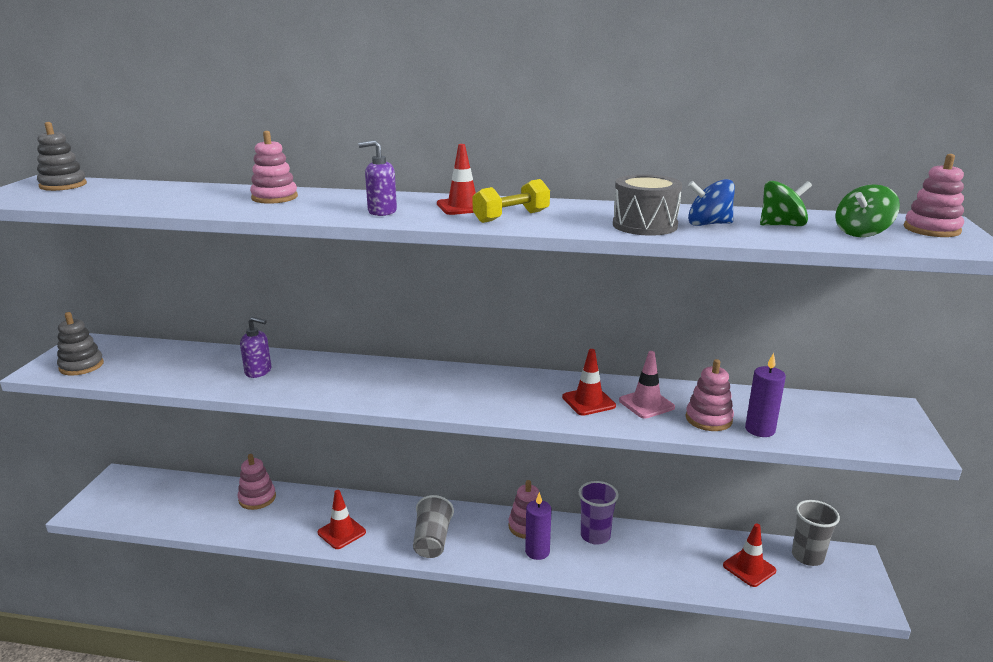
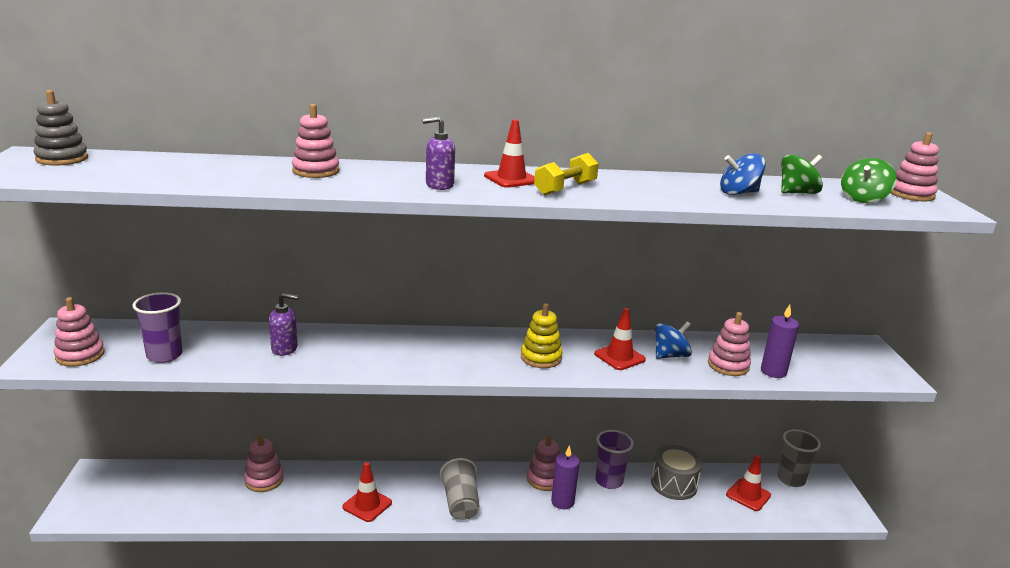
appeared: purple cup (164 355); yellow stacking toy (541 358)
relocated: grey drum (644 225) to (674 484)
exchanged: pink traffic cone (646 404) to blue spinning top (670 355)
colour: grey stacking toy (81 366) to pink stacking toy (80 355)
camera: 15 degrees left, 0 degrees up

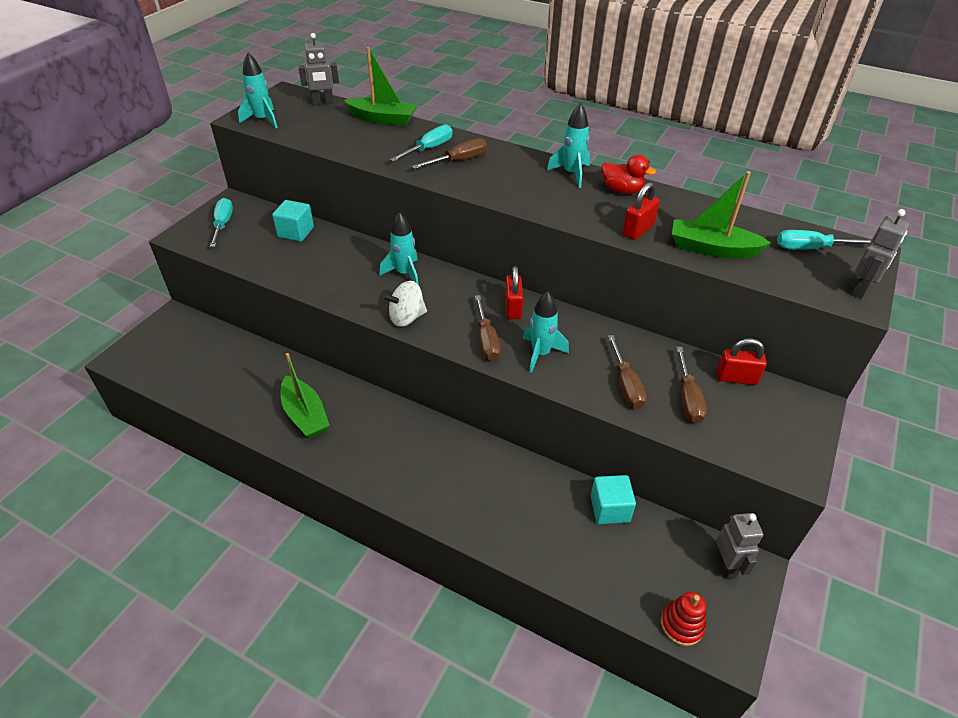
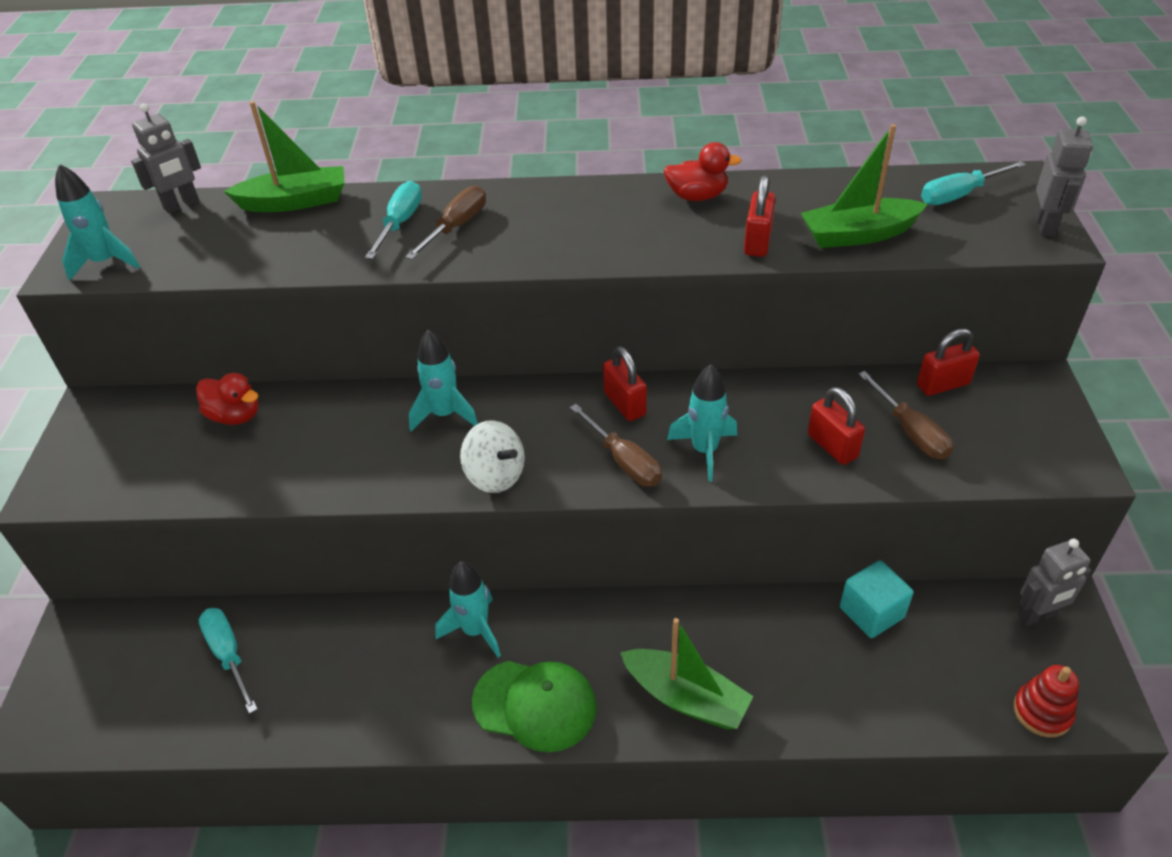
appeared: green cap (535 705)
relocated: turquoise screwdriver (223 224) to (228 655); turquoise rocket (571 174) to (475 630); green boat (305 415) to (685 697)
exchanged: turquoise cube (296 232) to red duck (235 416); brown screwdriver (626 384) to red padlock (832 446)
spun: white spinning top (406 318) = (495 476) 90 degrees counterclockwise; grey robot (726 565) = (1037 616) 105 degrees clockwise
camera: 25 degrees left, 0 degrees up

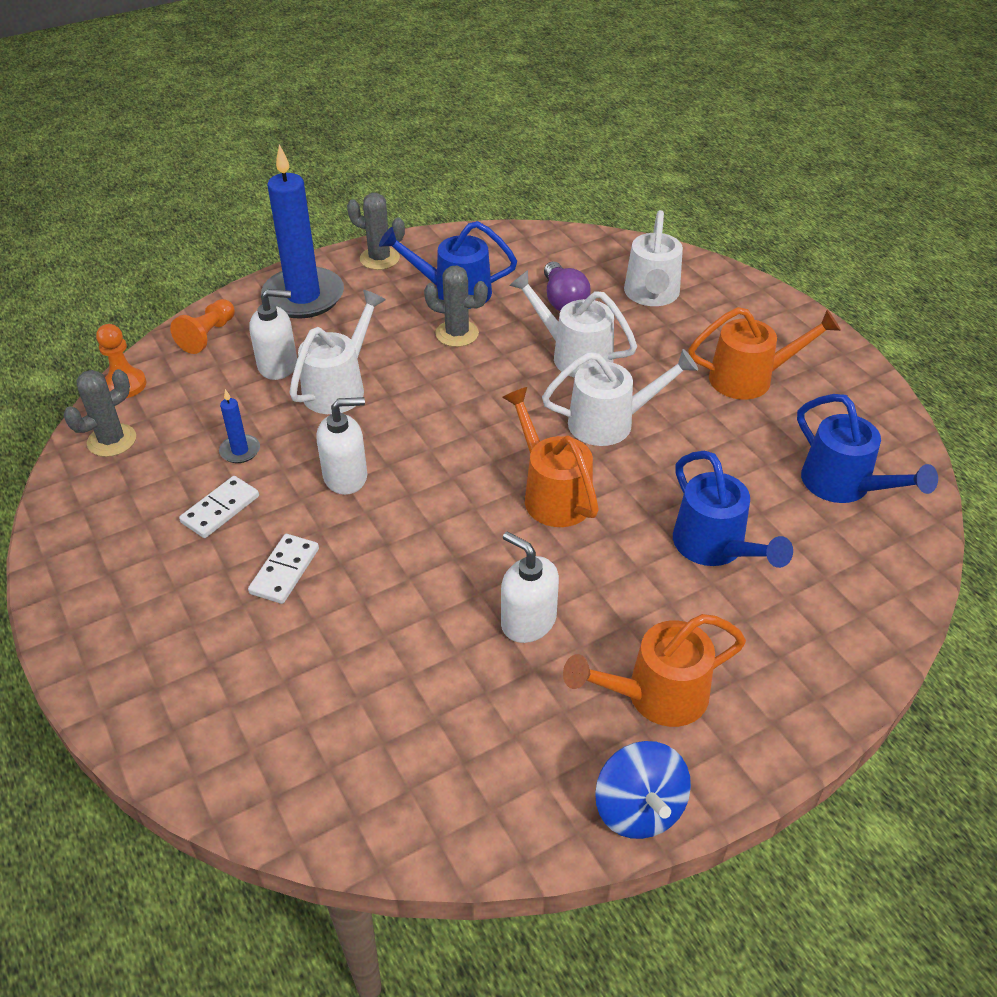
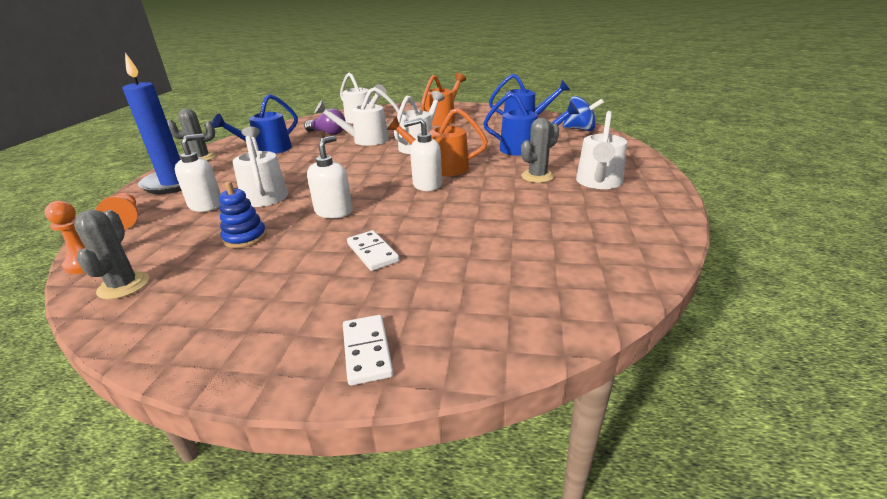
relocated: white domino (220 509) to (367 351); white soap dispenser (528 621) to (427 185); grey cactus (457 333) to (537 176); blue spinning top (638 808) to (580 129)
exchanged: blue candle (240 451) to blue stacking toy (245 238)
colour: orange watering can (655 696) to white watering can (598 183)
camera: 50 degrees left, 15 degrees down

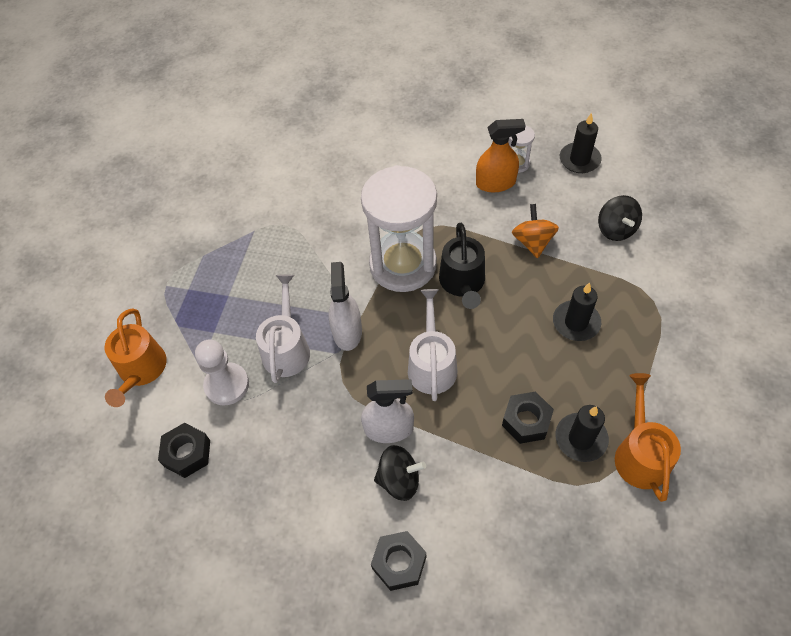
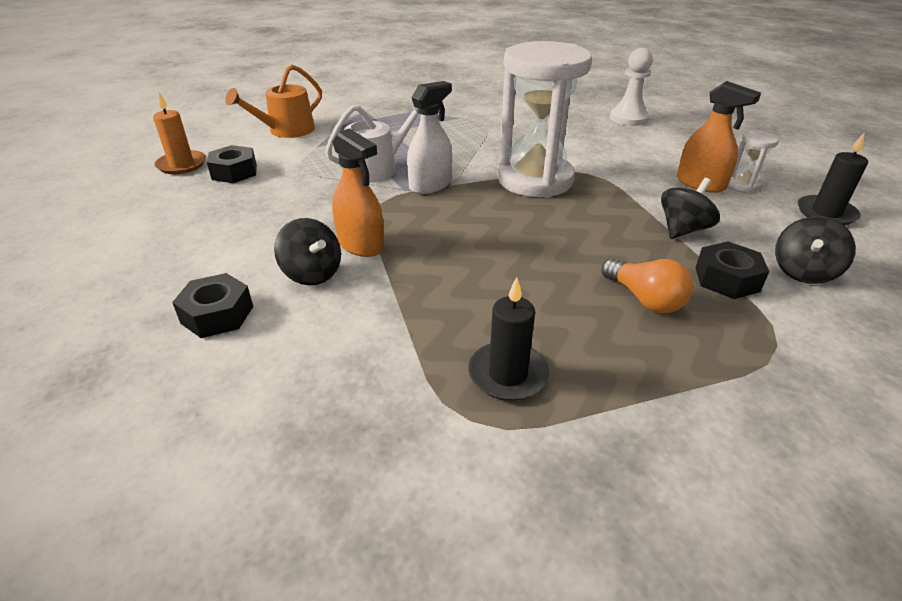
missing: white watering can (432 364); black watering can (462 283); orange watering can (640 454)
appeared: orange candle (182 165)
relocated: white pawn (227 385) to (628 118); black nut (526 421) to (727 279)
exchanged: black candle (576 322) to orange light bulb (645 299)
colour: white spray bottle (389 429) to orange spray bottle (361 244); orange spinning top (532 242) to black spinning top (683 230)
camera: 45 degrees right, 20 degrees down

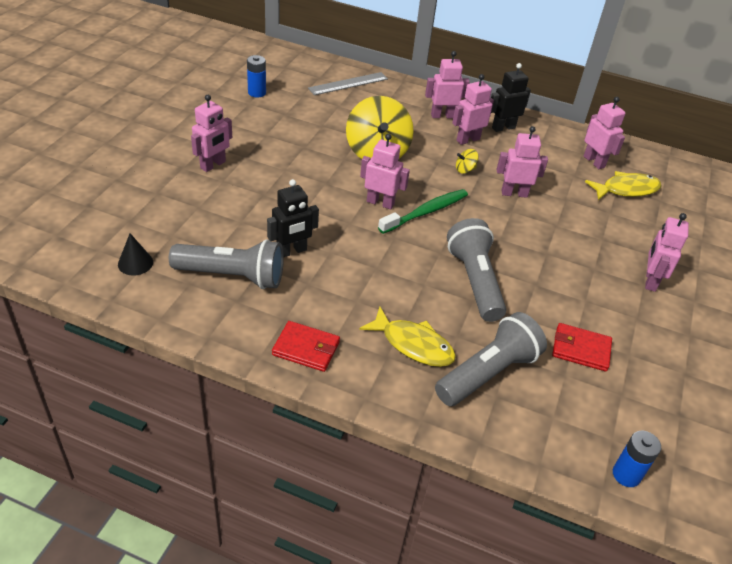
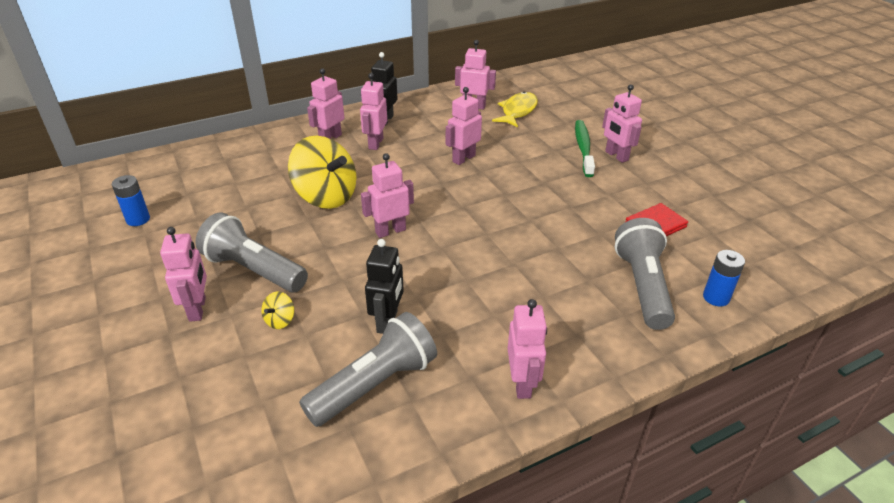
missing: black cone (135 263); grey ruler (348 83); yellow fish (413 344)
relocated: grey flashlight (475 281) to (253 270); yellow spinning top (465 170) to (280 320); green toothbrush (425 212) to (583 148); blue battery (626 475) to (716 297)
exchanged: red wallet (306 348) to pink robot (522 383)
camera: 45 degrees left, 5 degrees down

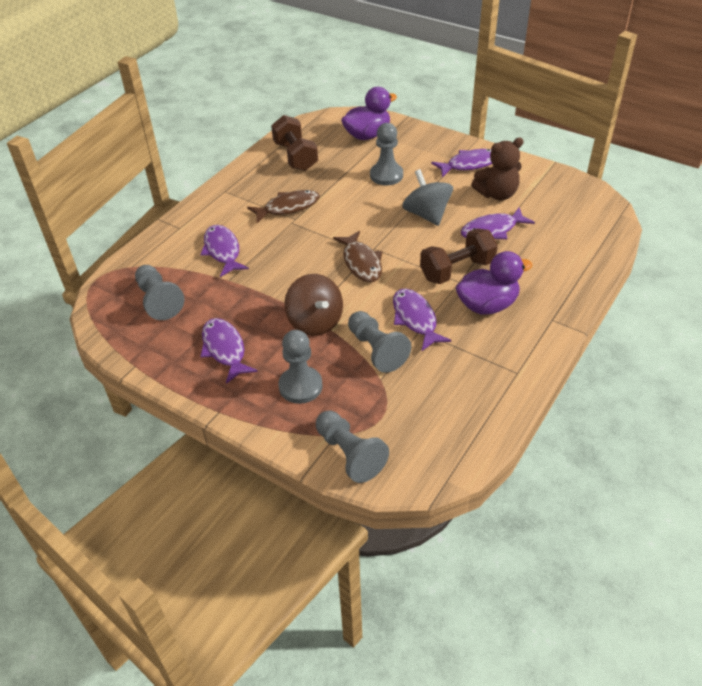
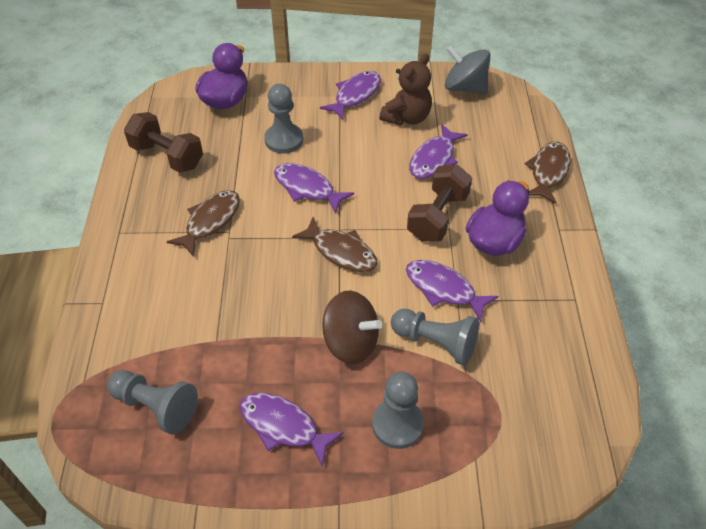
missing: grey pawn (349 454)
appeared: brown fish (548 172)
relocated: purple fish (223 251) to (307 188); grey spinning top (426 214) to (465 88)
camera: 35 degrees left, 5 degrees up

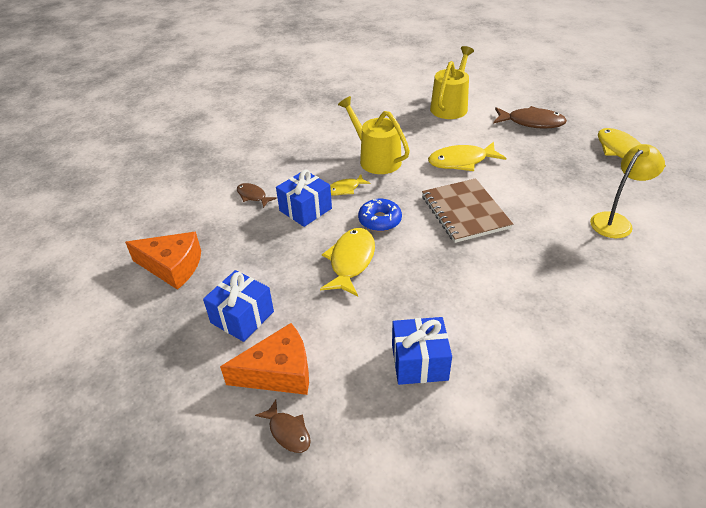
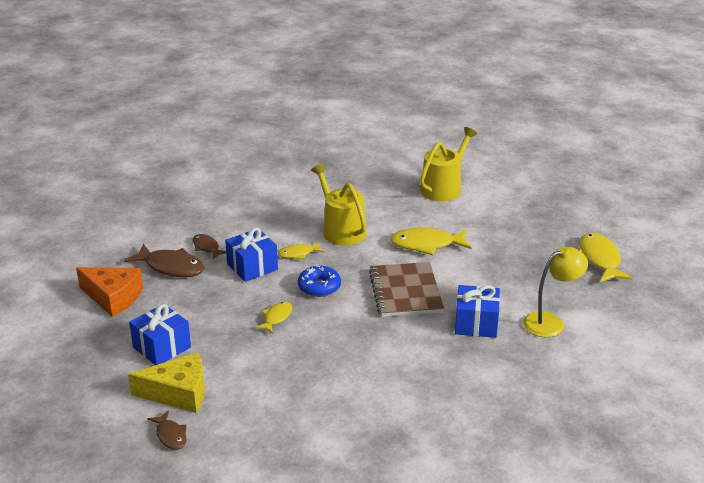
relocated: brown fish (531 122) to (171 267); blue gift (419 362) to (476 324)
colour: orange cheese (278 372) to yellow cheese (178 393)
size: yellow fish (351 261) = (276 318) x0.57
camera: 10 degrees right, 10 degrees down

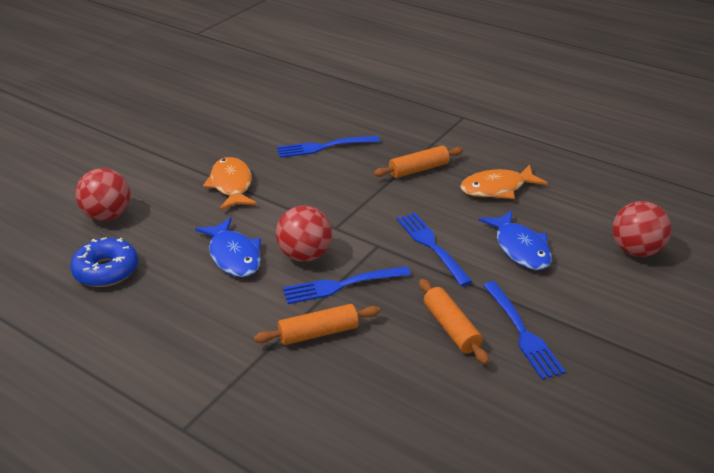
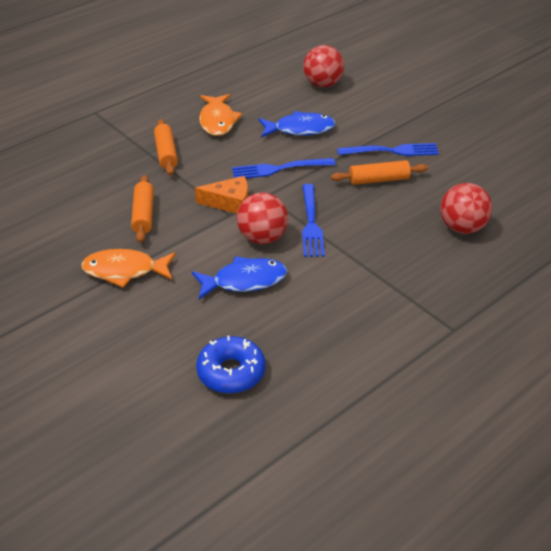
missing: blue fork (324 147)
appeared: orange cheese (229 202)
relocated: orange rolling pin (318 333) to (143 215); red ball (108 215) to (462 228)
camera: 75 degrees left, 5 degrees up

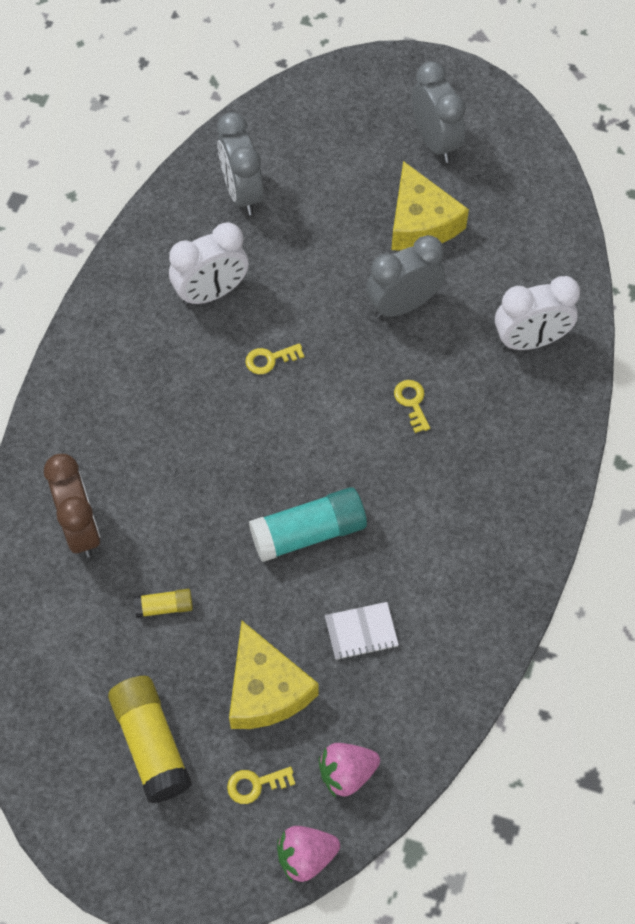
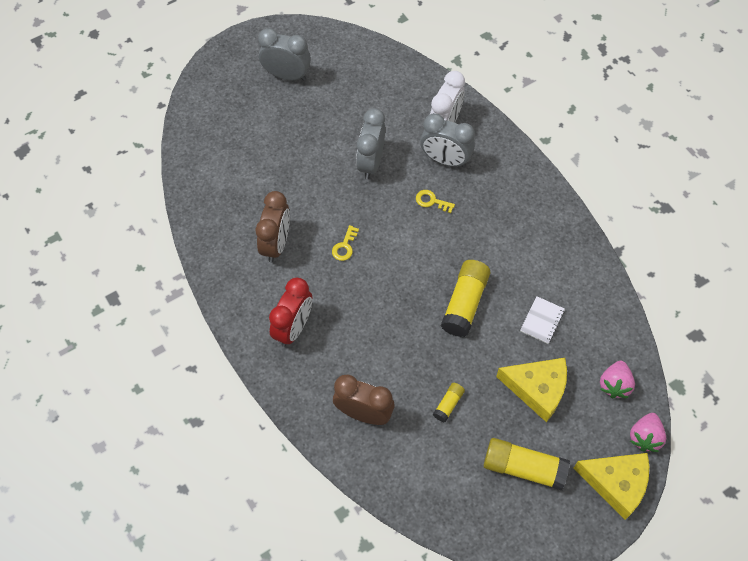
missing: yellow key (255 784)
appeared: red clock (293 328)
relocated: grey clock (242 193) to (445 160); yellow cheese (421 222) to (616 483)
colour: white clock (211 293) to brown clock (276 244); turquoise glue stick (308 533) to yellow glue stick (465 303)
camera: 50 degrees left, 0 degrees up

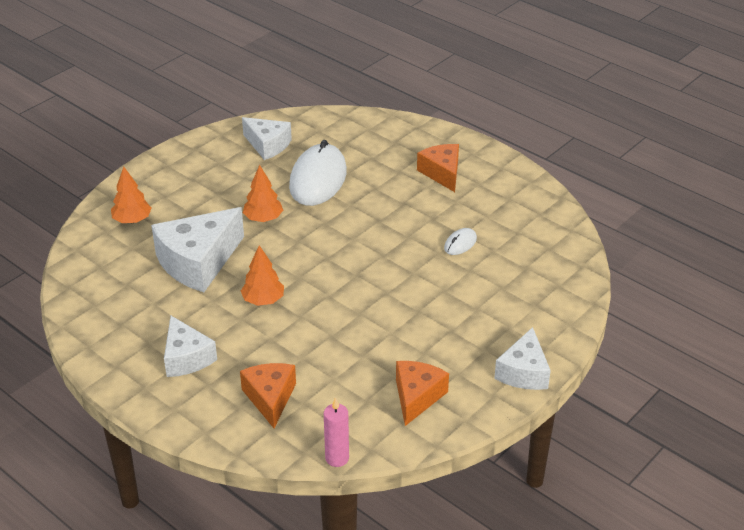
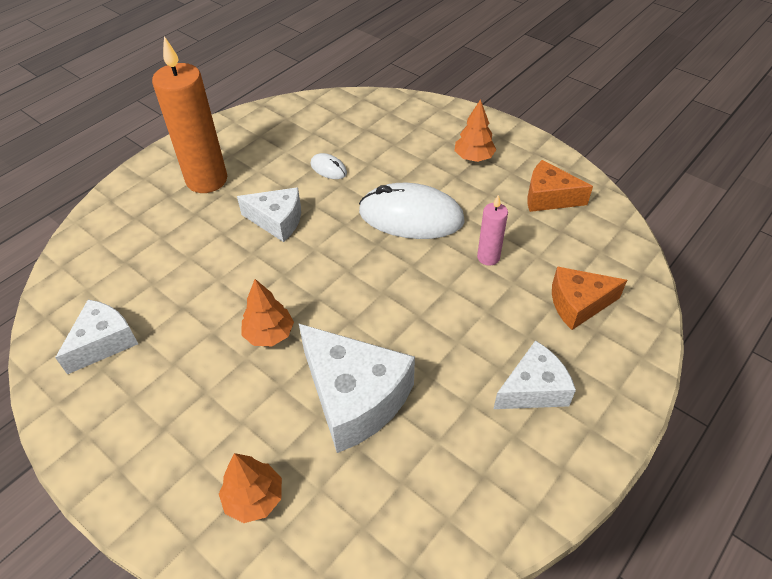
relocated: white cheese (523 372) to (277 221); white mouse (318 179) to (411 216); orange tree (263 300) to (473 158); pink candle (337 458) to (488 257)
exchanged: orange cheese (442 173) to orange candle (207 180)
camera: 90 degrees left, 10 degrees up

